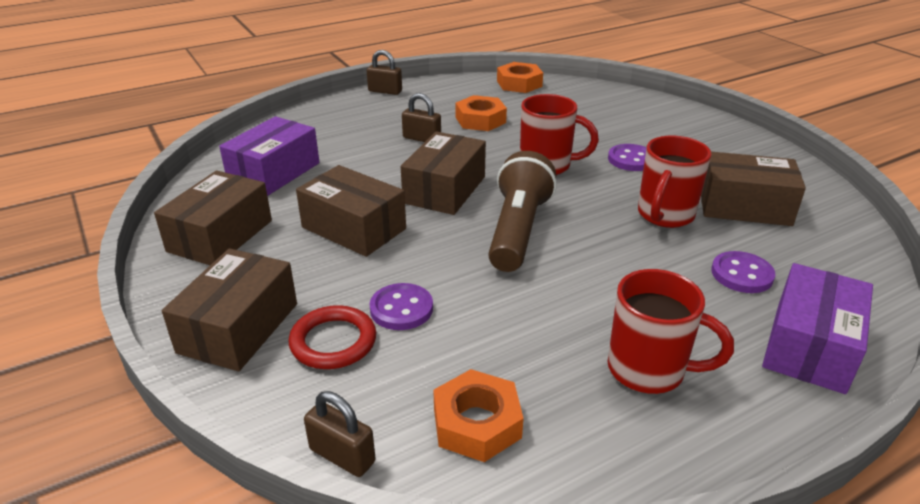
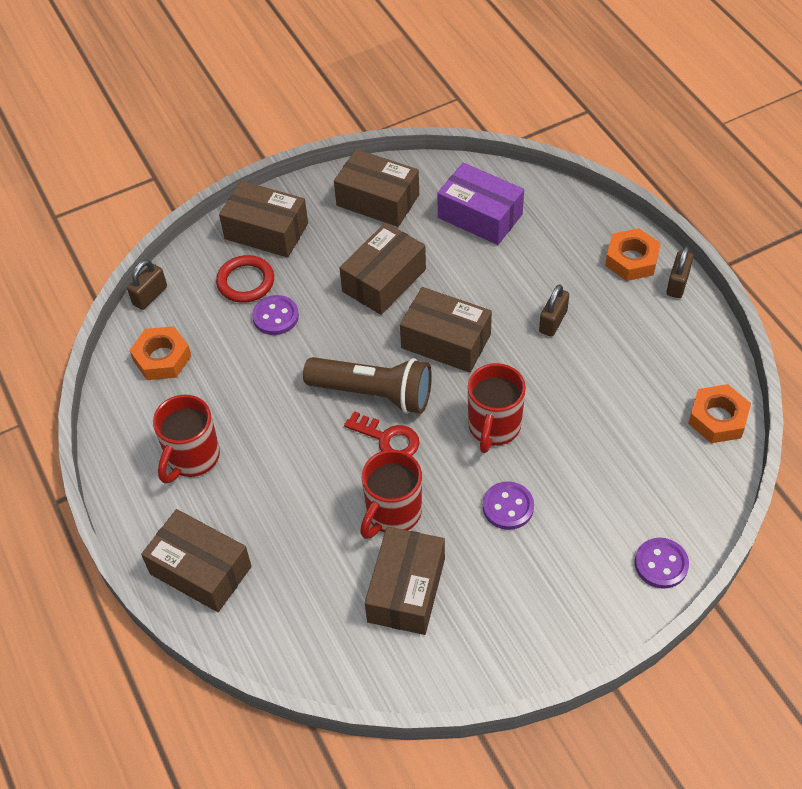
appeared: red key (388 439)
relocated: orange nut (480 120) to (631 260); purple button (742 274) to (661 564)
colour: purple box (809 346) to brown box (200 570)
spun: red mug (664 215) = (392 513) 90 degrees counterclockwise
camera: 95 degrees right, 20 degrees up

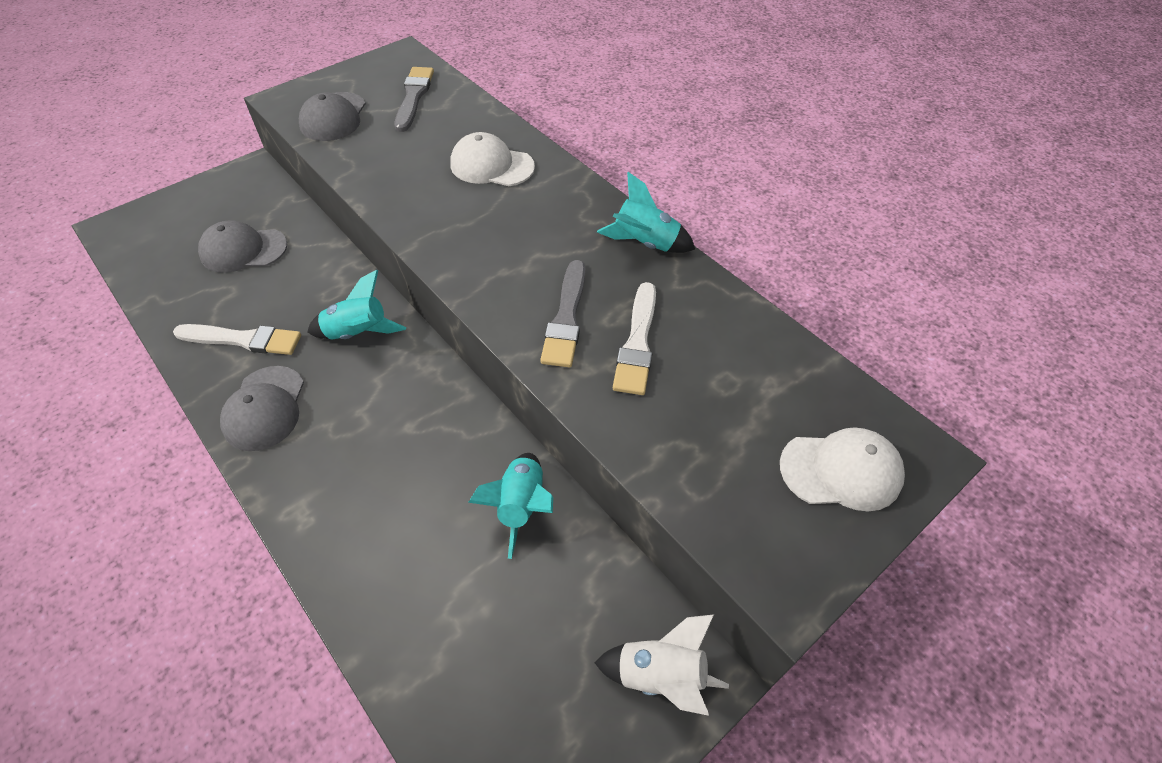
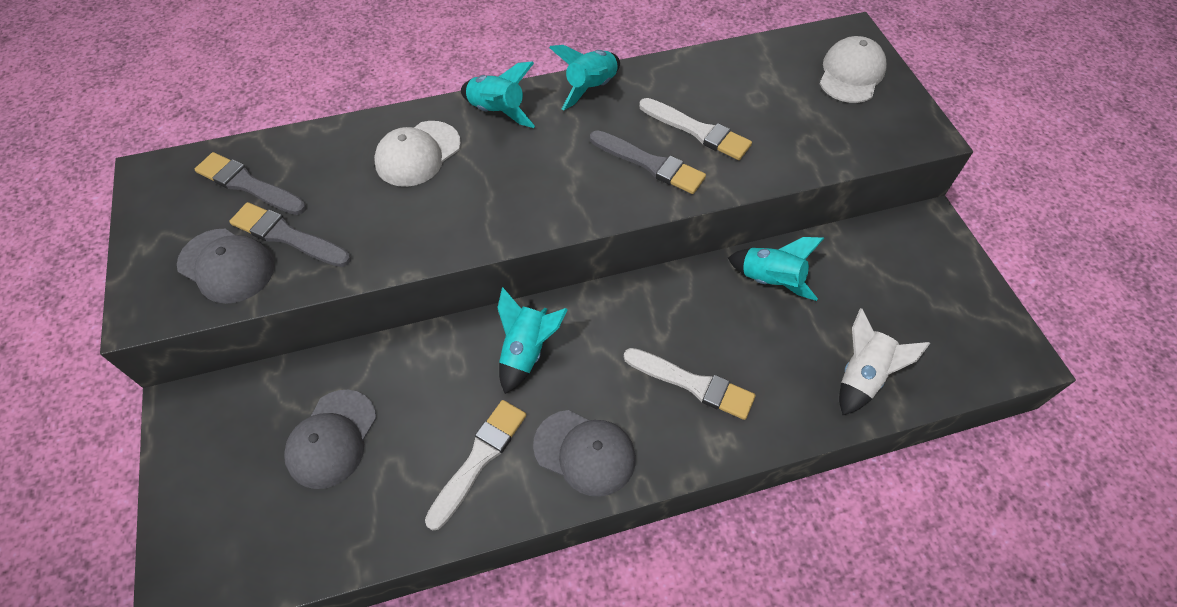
appeared: grey brush (287 236); turquoise rocket (497 111); white brush (693 384)
relocated: white rocket (660 675) to (861 376)
camera: 65 degrees left, 5 degrees up

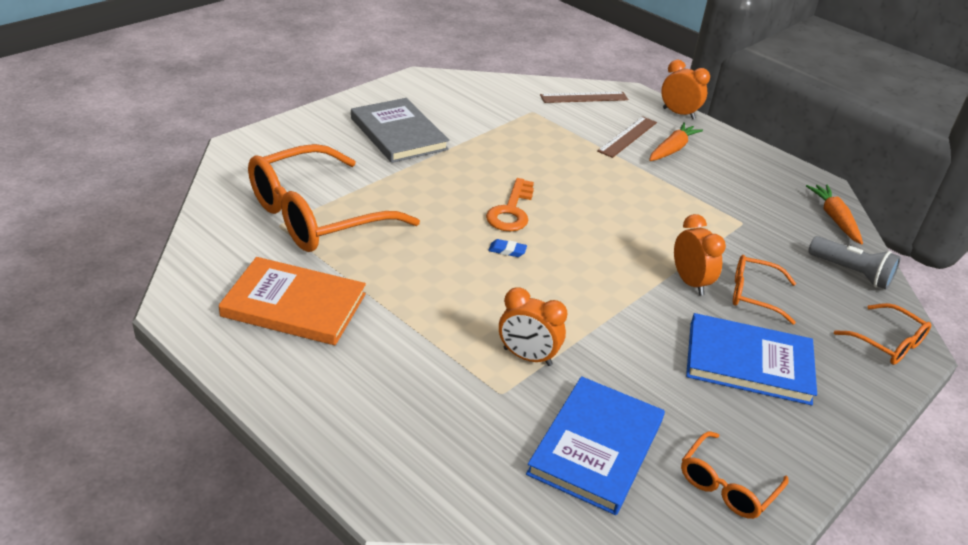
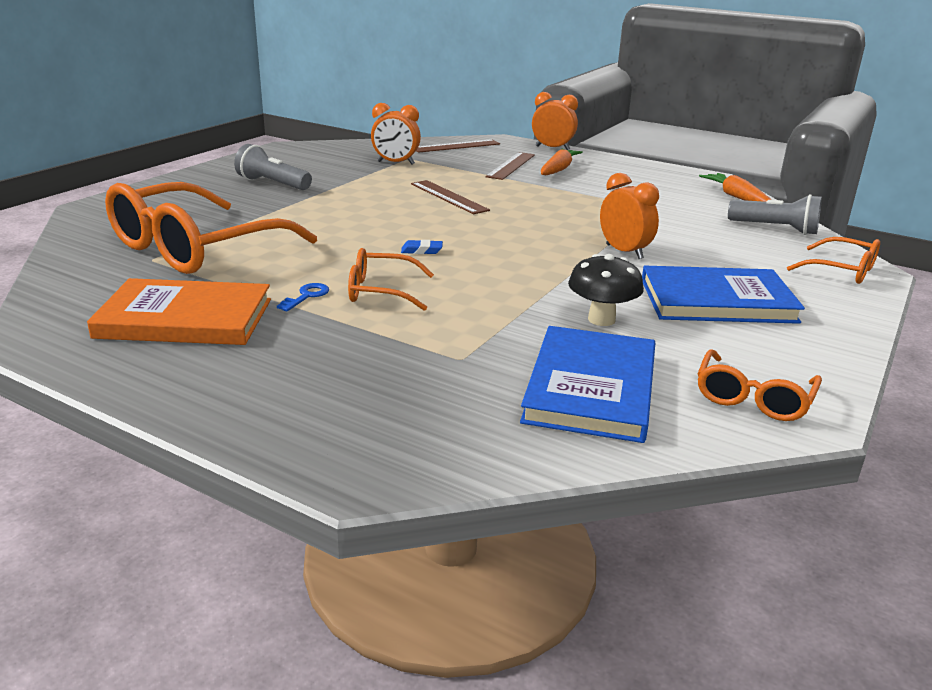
missing: orange key (511 211)
appeared: blue key (306 296); brown ruler (448 197); black mushroom (601 319)
relocated: orange glasses (754 295) to (382 291); orange clock (527 357) to (395 163)
exchanged: grey book (398 134) to grey flashlight (273 184)
camera: 10 degrees left, 10 degrees down

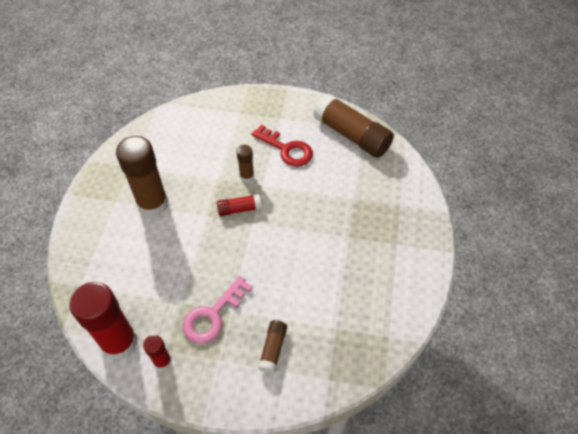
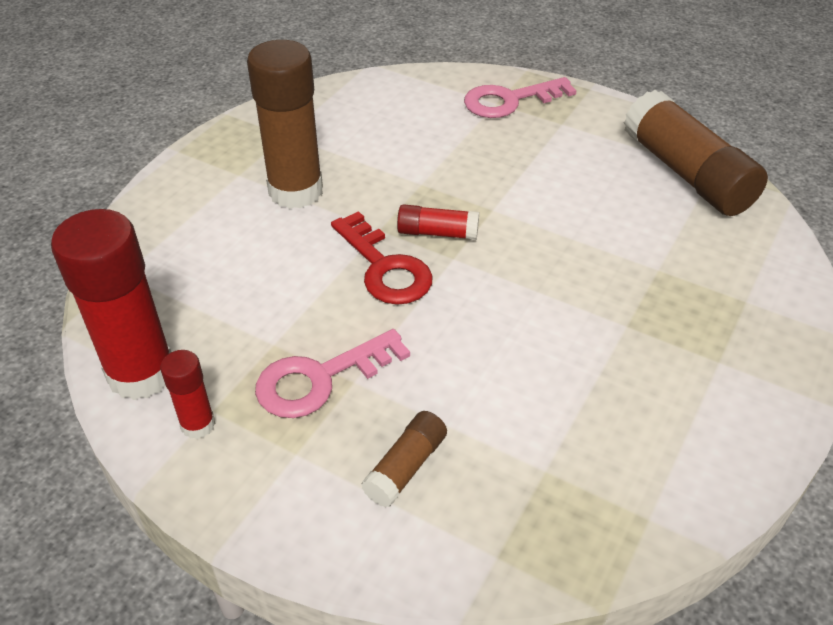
missing: brown glue stick (247 176)
appeared: pink key (510 100)
relocated: red key (286 149) to (384 267)
camera: 20 degrees right, 10 degrees down

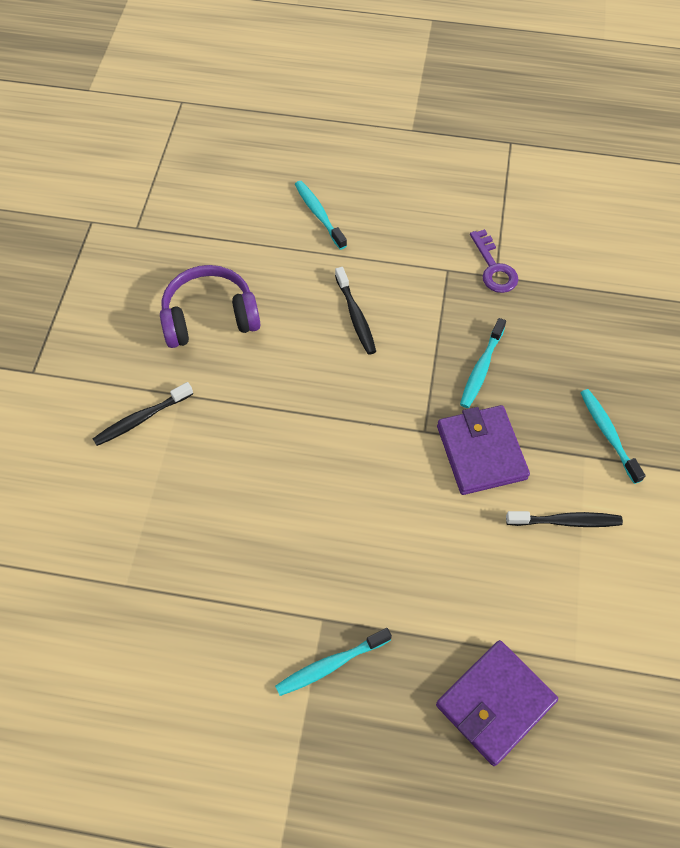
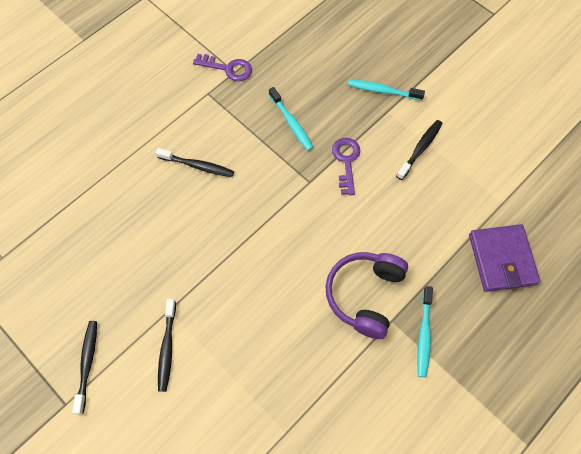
missing: turquoise toothbrush (319 214)
appeared: black toothbrush (87 364)
relocated: purple headphones (210 317) to (365 295)
exchanged: purple wallet (481 452) to purple key (346 161)
camera: 55 degrees left, 5 degrees up

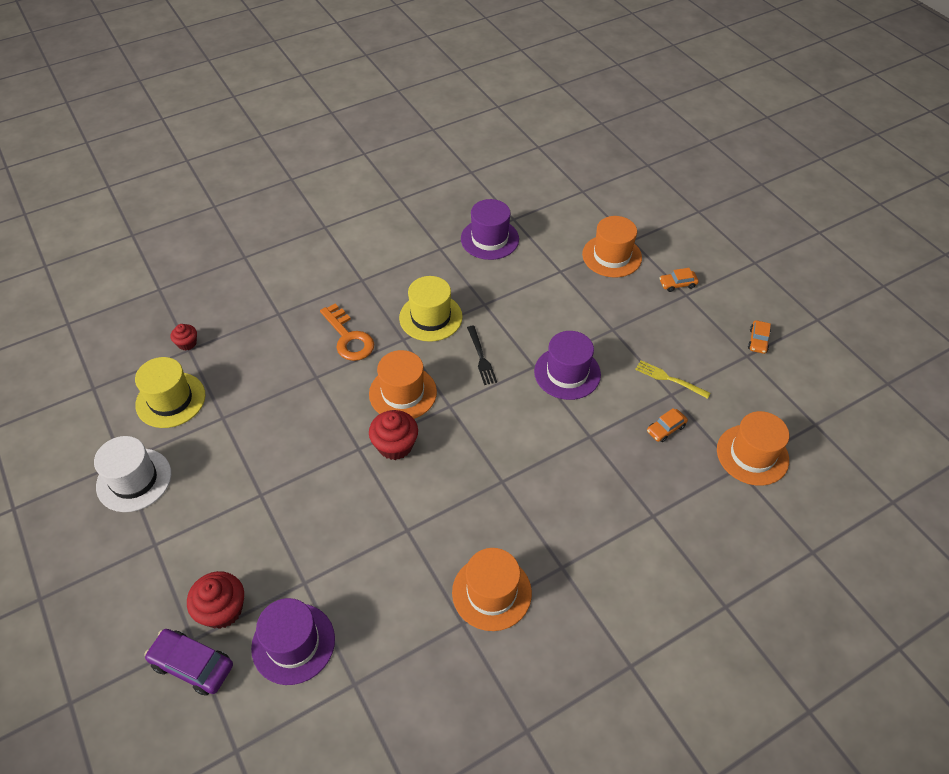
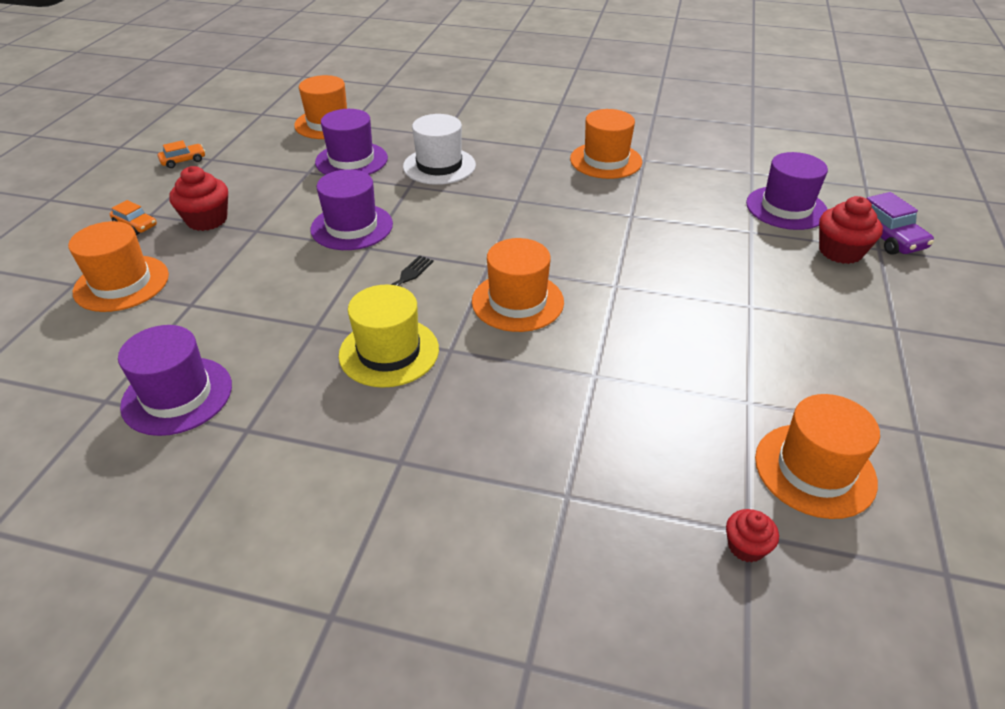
missing: orange key (348 338); yellow fork (668 379)
relocated: red cupcake (395 445) to (207 220); white hat (134 480) to (439 166)
exchanged: orange car (666 429) to purple hat (351 160)
colour: yellow hat (170 400) to orange hat (814 470)
camera: 135 degrees left, 10 degrees down

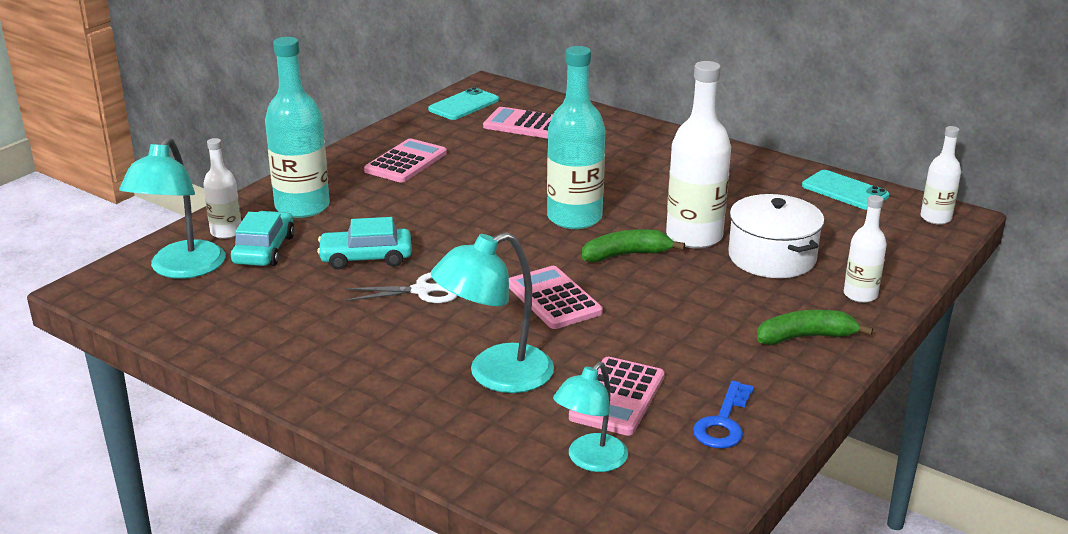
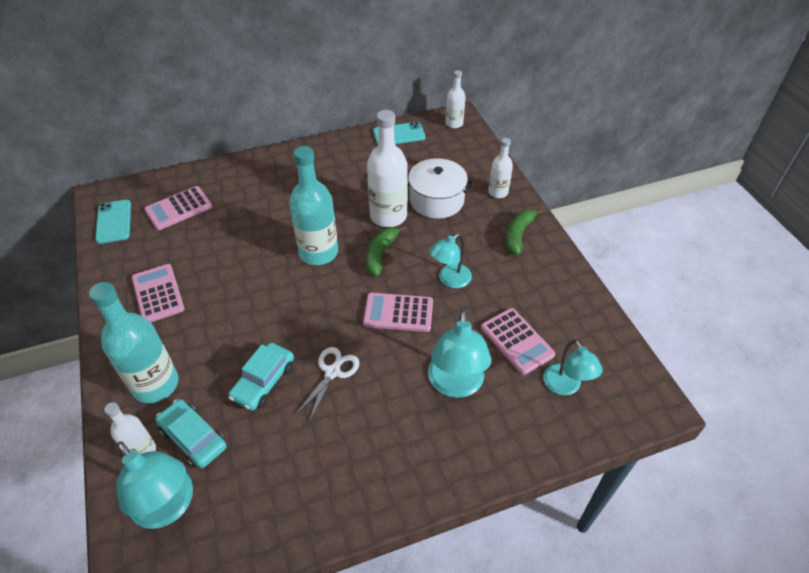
missing: blue key (723 422)
appeared: turquoise lamp (449 280)
camera: 55 degrees left, 20 degrees up

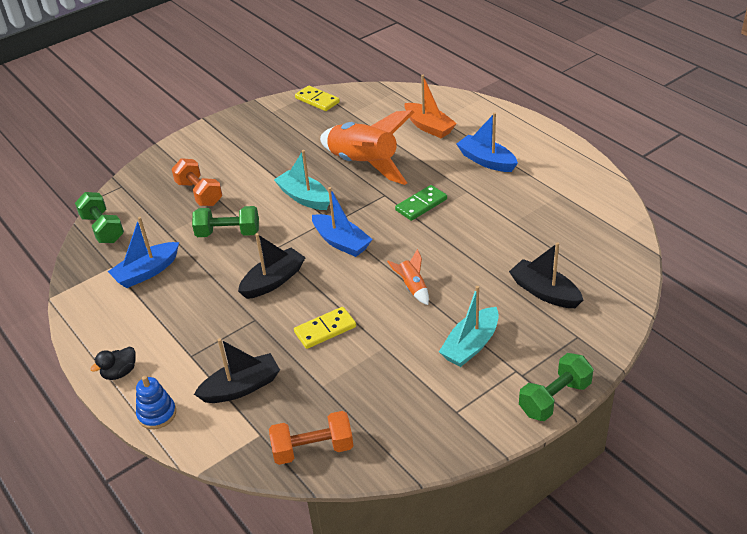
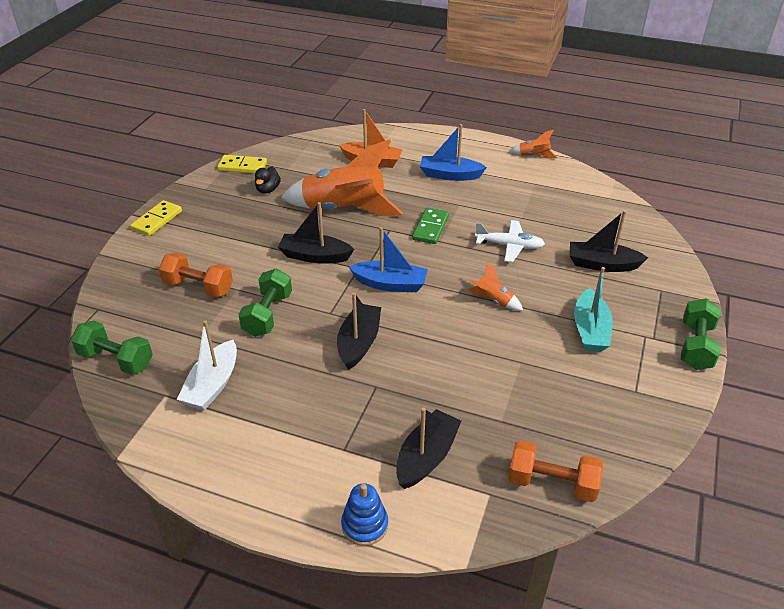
appeared: white plane (509 246); orange rocket (533 156)
relocated: yellow domino (325 330) to (157 220); black duck (120 372) to (268 190)
colour: blue boat (146 272) to white boat (212 385); turquoise boat (304 197) to black boat (315 256)
spun: green dumbbell (228 233) = (267 314) 45 degrees counterclockwise; orange dumbbell (313 449) = (552 483) 60 degrees clockwise
camera: 35 degrees left, 0 degrees up

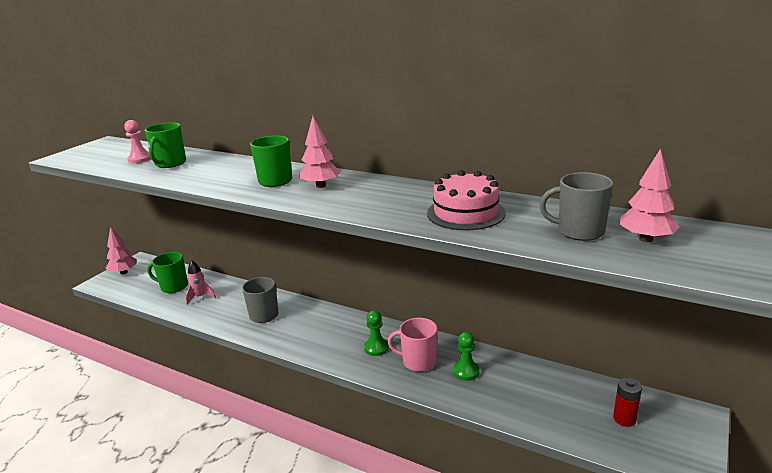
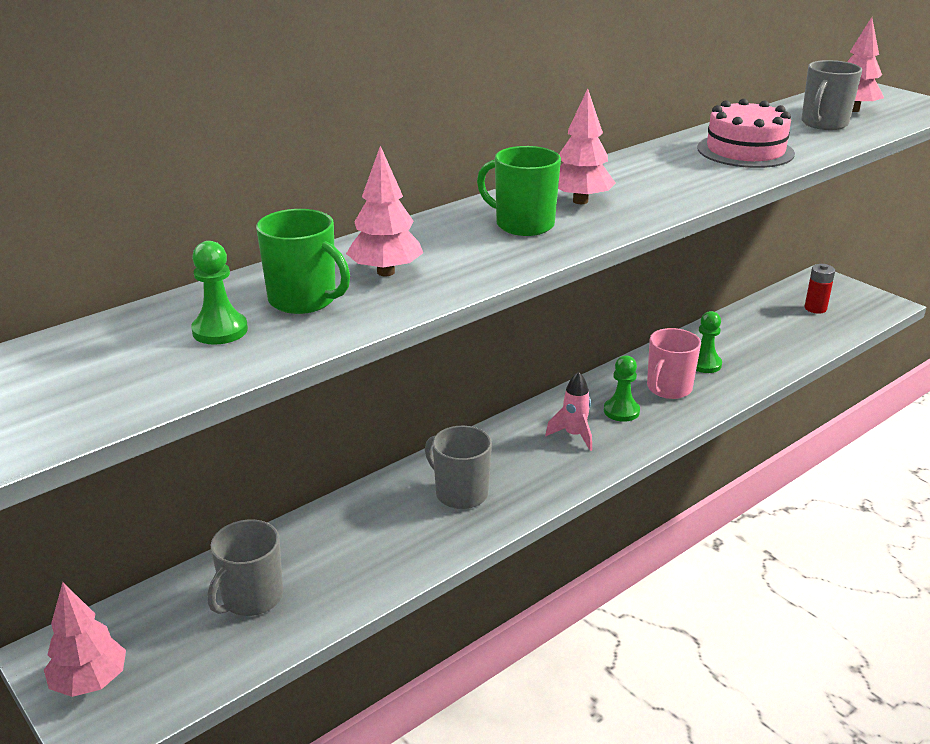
appeared: pink tree (385 272)
relocated: pink rocket (200 297) to (574 435)
colour: pink pawn (140 159) to green pawn (220 330); green mug (173 287) to grey mug (251 598)
camera: 70 degrees left, 5 degrees up

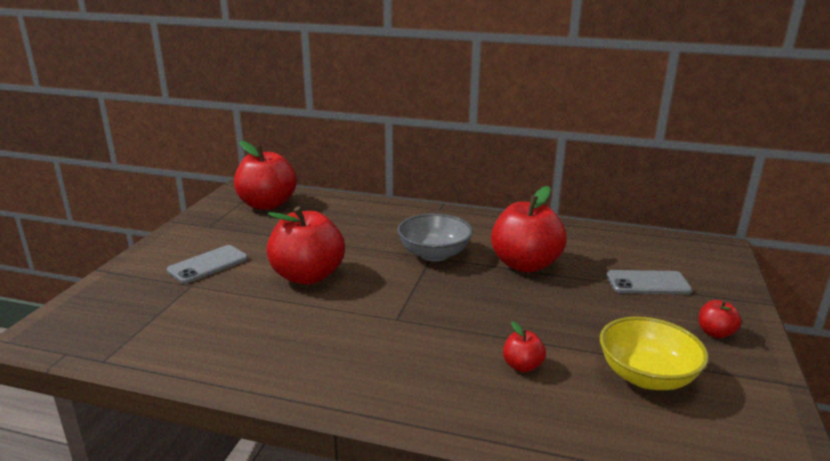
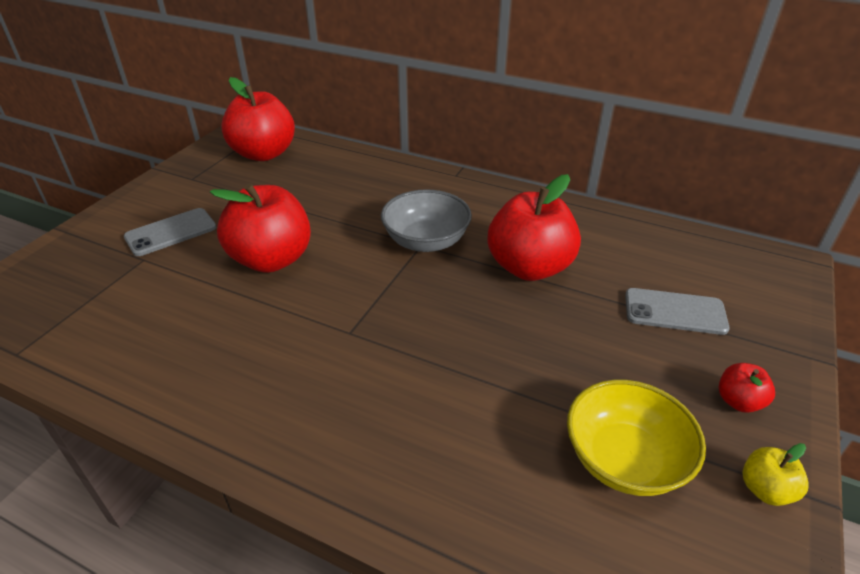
missing: red apple (522 366)
appeared: yellow apple (765 489)
camera: 10 degrees right, 15 degrees up

